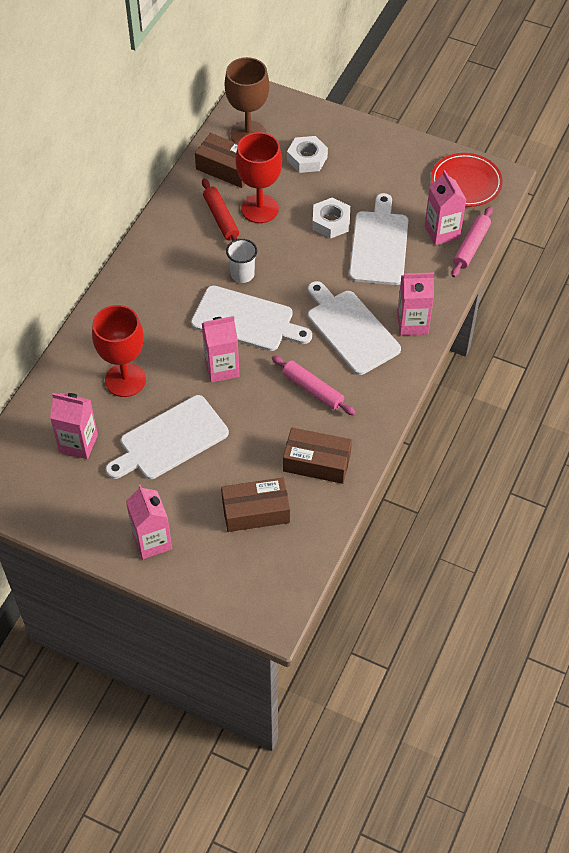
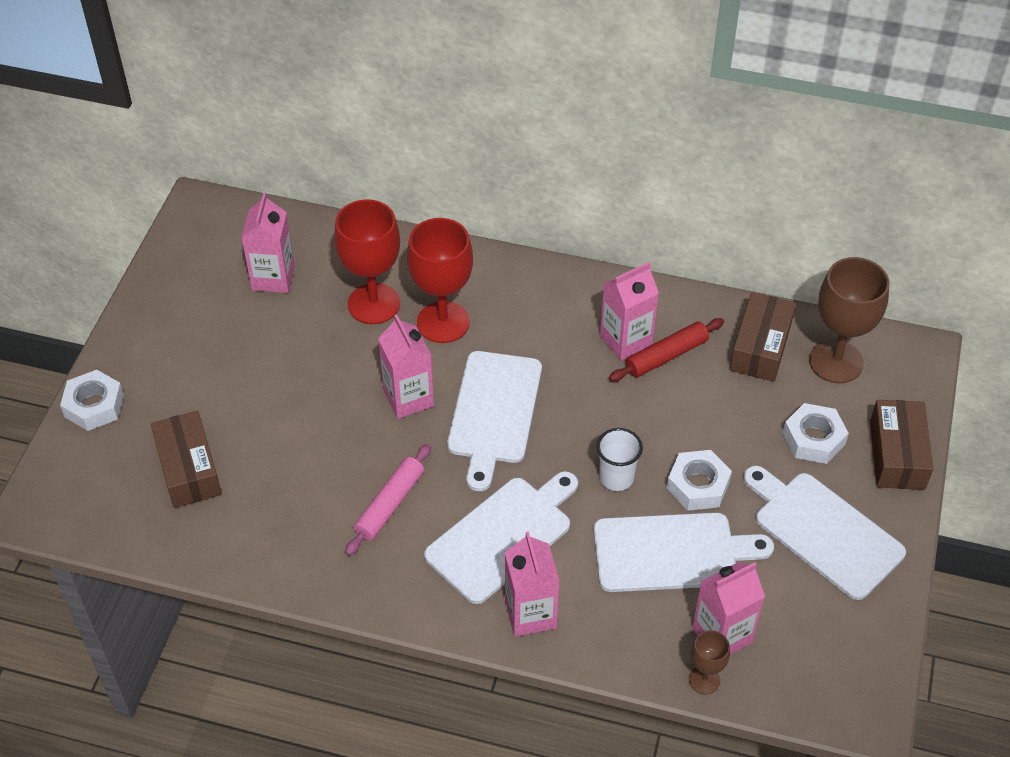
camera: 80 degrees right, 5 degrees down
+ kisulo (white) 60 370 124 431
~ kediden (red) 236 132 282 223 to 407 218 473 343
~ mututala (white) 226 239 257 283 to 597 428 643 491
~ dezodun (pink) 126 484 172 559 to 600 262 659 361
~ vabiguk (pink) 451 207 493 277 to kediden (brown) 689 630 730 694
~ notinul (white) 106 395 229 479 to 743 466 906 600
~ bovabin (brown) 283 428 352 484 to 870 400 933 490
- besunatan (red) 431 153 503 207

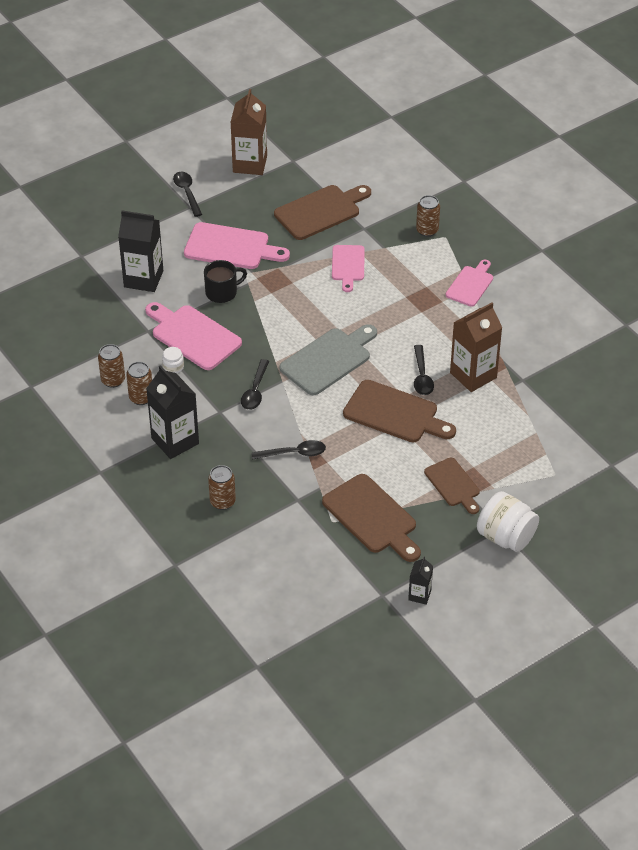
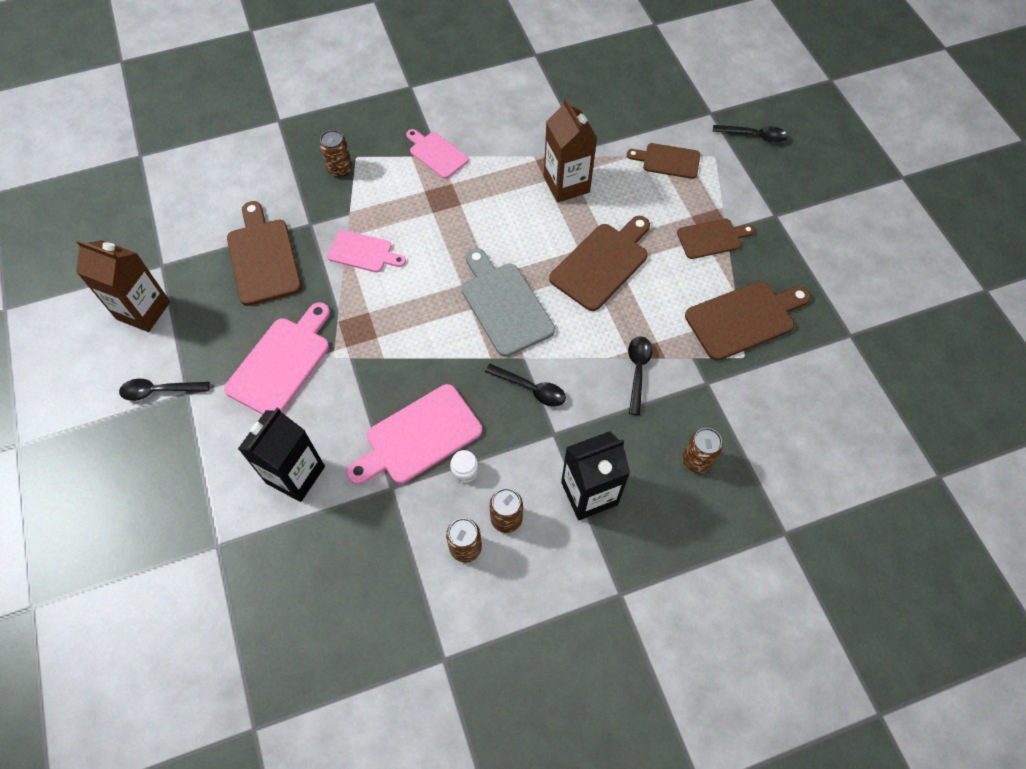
camera: 75 degrees left, 15 degrees up
+ notinul (brown) 627 143 700 179
~ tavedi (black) 414 345 434 395 to 713 125 788 143
- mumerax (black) 204 260 247 303
- dezodun (black) 408 557 433 605
- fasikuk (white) 477 491 539 552

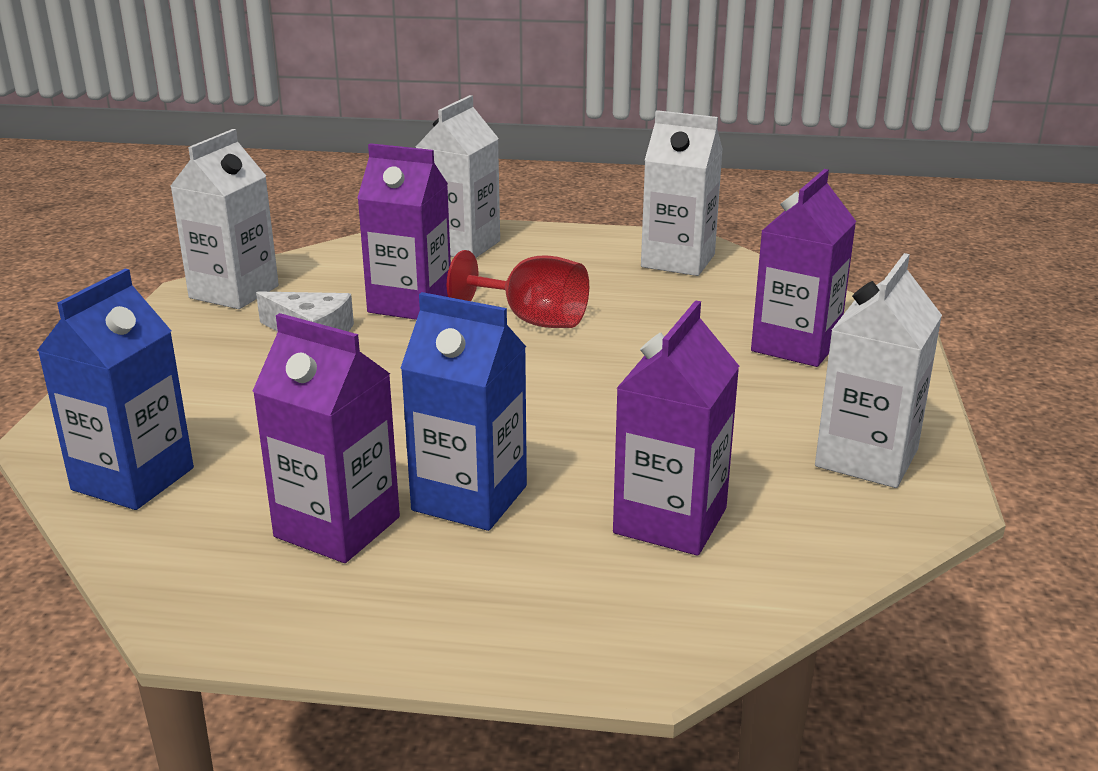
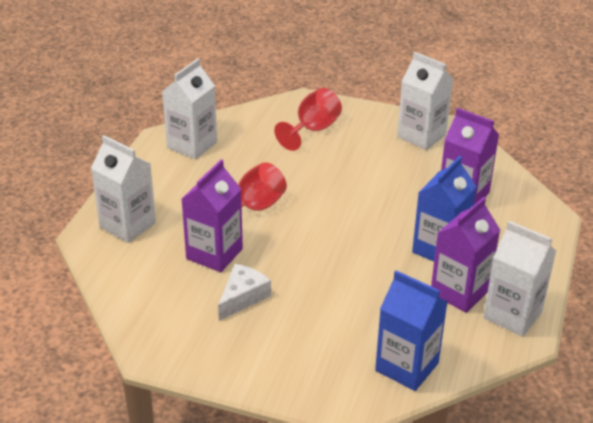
camera: 80 degrees left, 10 degrees up
~ dezodun (purple) 751 169 856 367 to kediden (red) 274 88 342 151
~ dezodun (white) 170 129 279 309 to 483 221 556 337

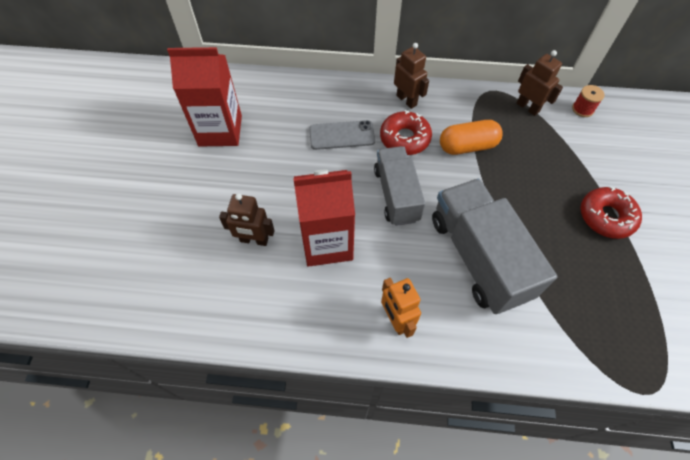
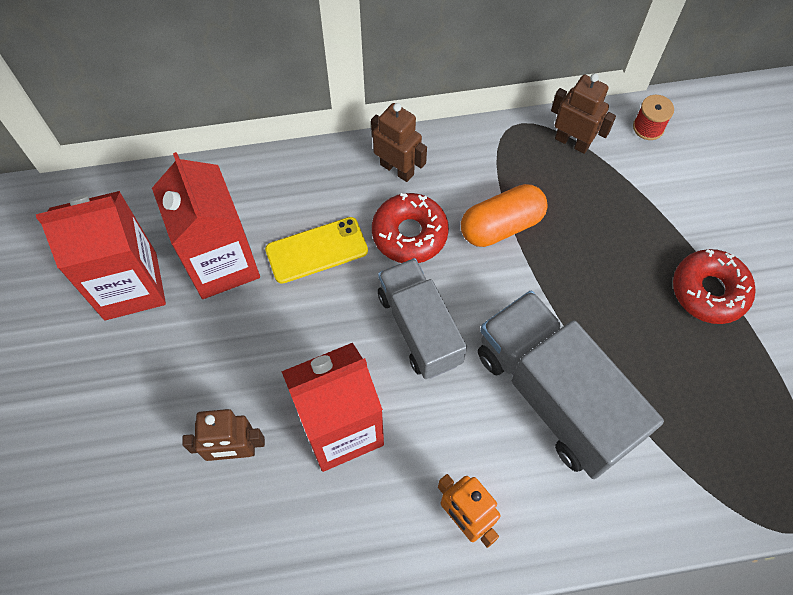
camera: 15 degrees left, 5 degrees up
+ dezodun (red) 152 152 260 299
~ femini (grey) 309 120 375 150 to femini (yellow) 265 217 368 284

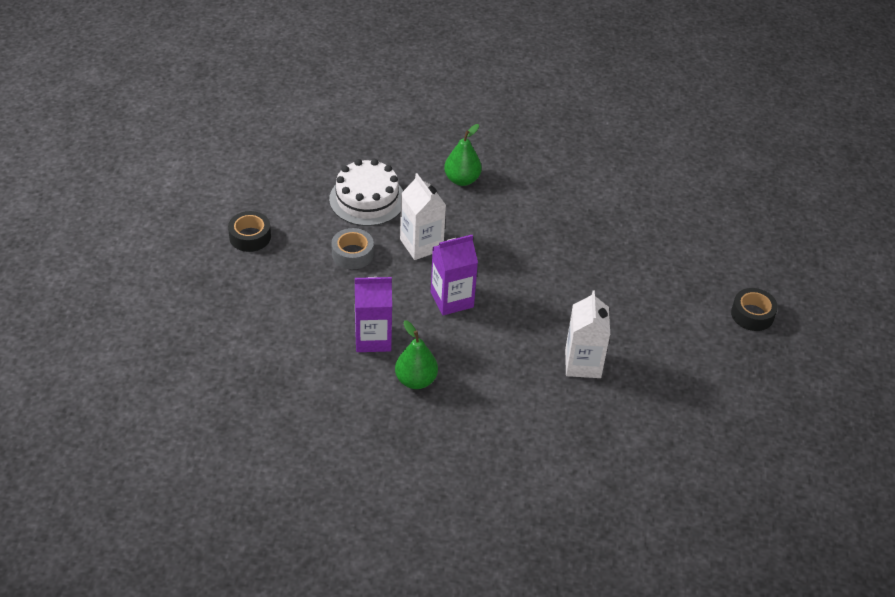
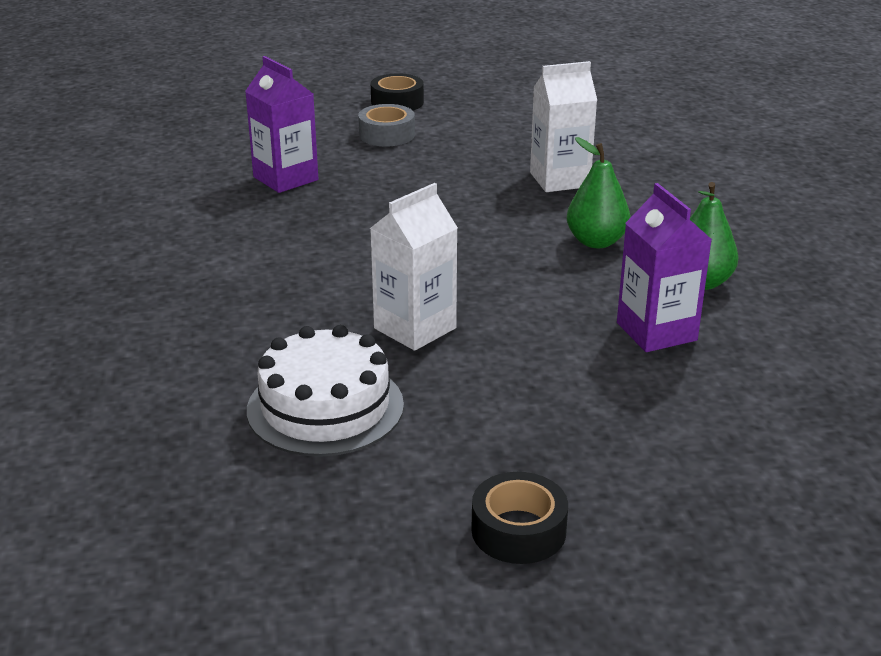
camera: 105 degrees left, 15 degrees down
~ dezodun (purple) 431 235 478 315 to 245 56 318 193
~ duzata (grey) 332 228 374 269 to 358 104 415 147
~ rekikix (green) 444 124 482 186 to 567 137 630 248

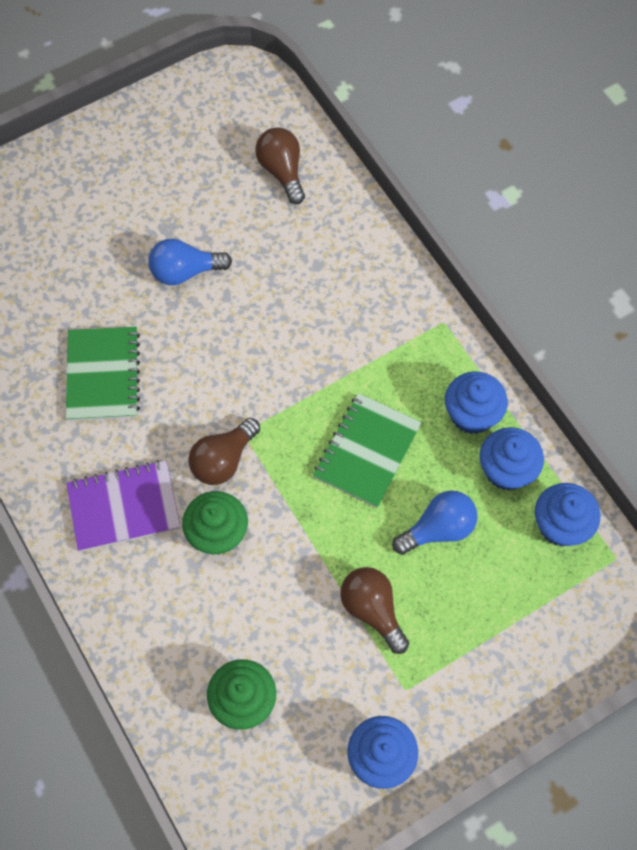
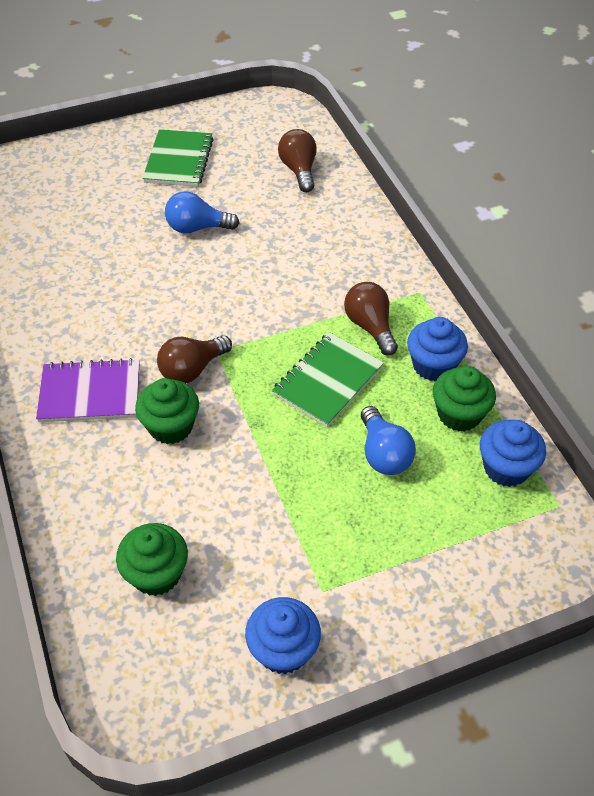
camera: 10 degrees right, 15 degrees down
~ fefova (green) 66 327 140 421 to 142 129 214 187
~ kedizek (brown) 340 567 409 654 to 344 282 398 356
~ kedizek (blue) 392 490 478 555 = 361 406 416 475 90 degrees clockwise
~ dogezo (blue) 479 427 544 490 to dogezo (green) 433 366 496 432

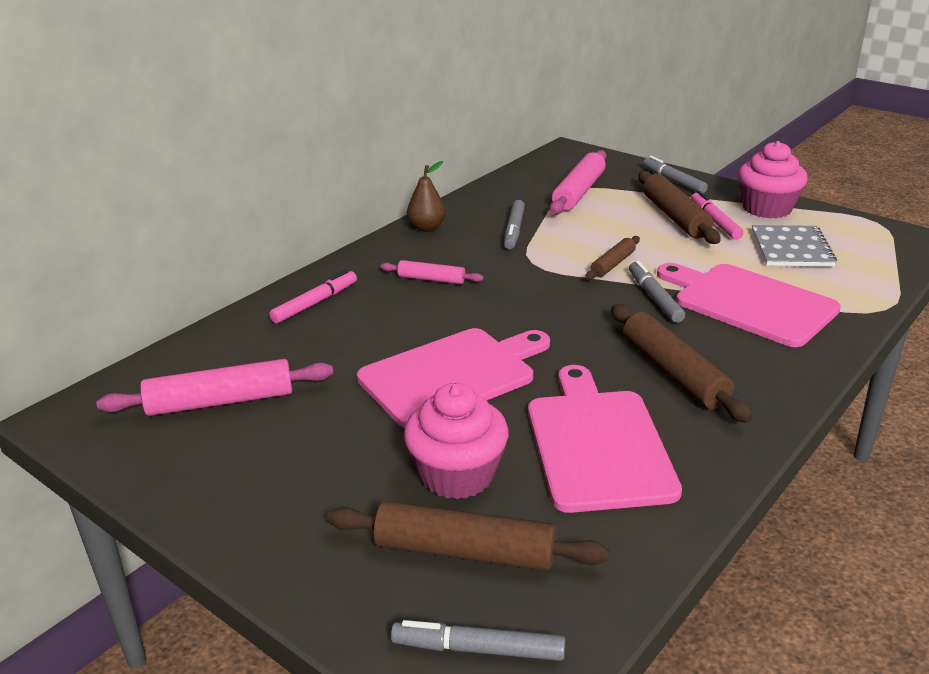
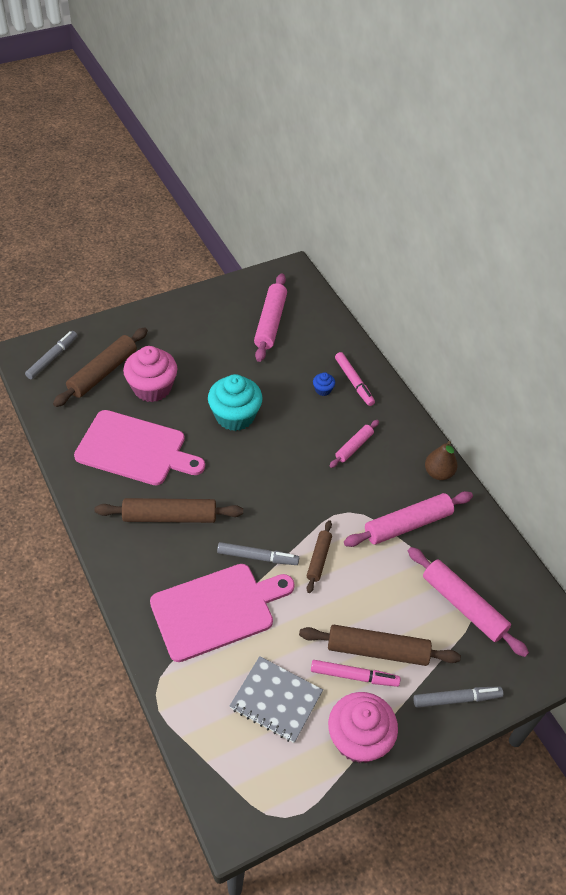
camera: 110 degrees right, 20 degrees up
~ notinul (pink) 357 328 550 428 to dogezo (turquoise) 208 374 263 431
~ vabiguk (brown) 585 236 640 280 = 306 520 332 593 45 degrees clockwise
+ dogezo (blue) 313 372 335 396
~ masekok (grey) 504 200 525 249 to vabiguk (pink) 344 491 473 547

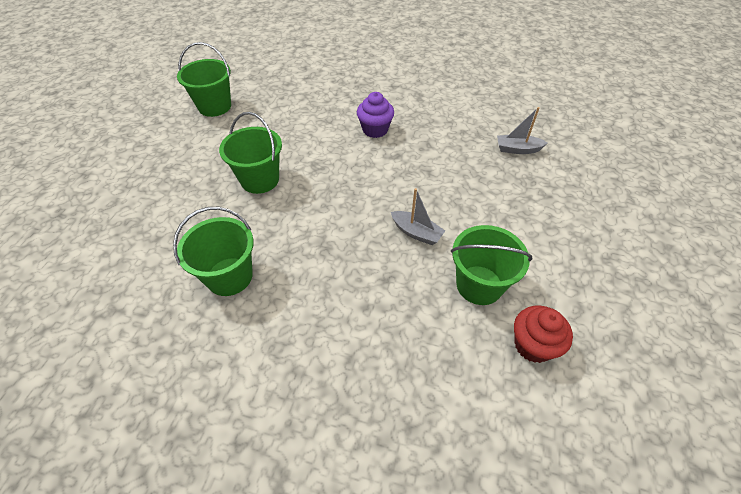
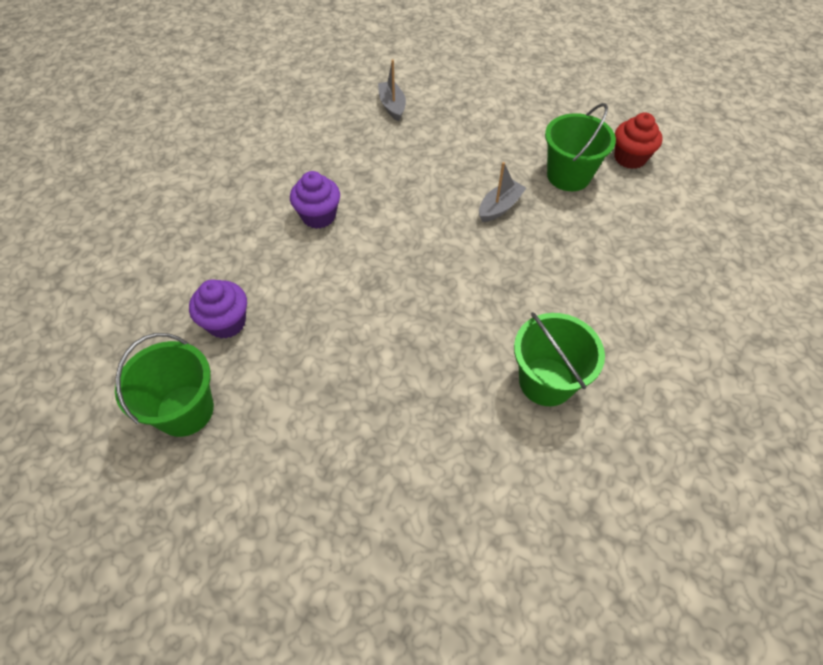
camera: 80 degrees left, 5 degrees up
+ dogezo (purple) 189 279 247 338
~ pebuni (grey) 497 107 548 154 = 378 59 406 121 150 degrees clockwise
- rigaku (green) 219 112 282 194

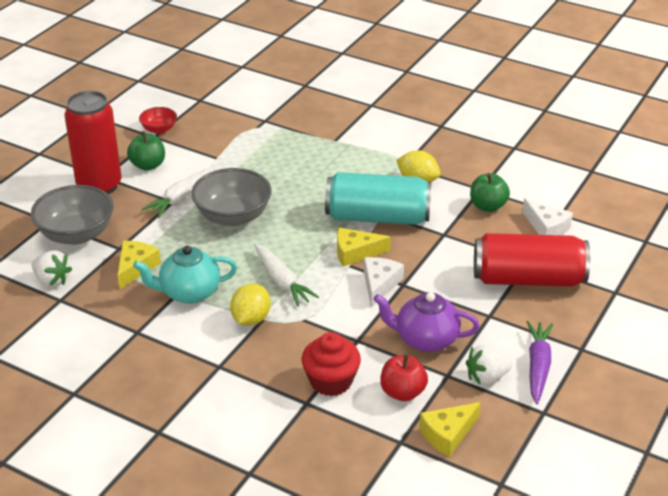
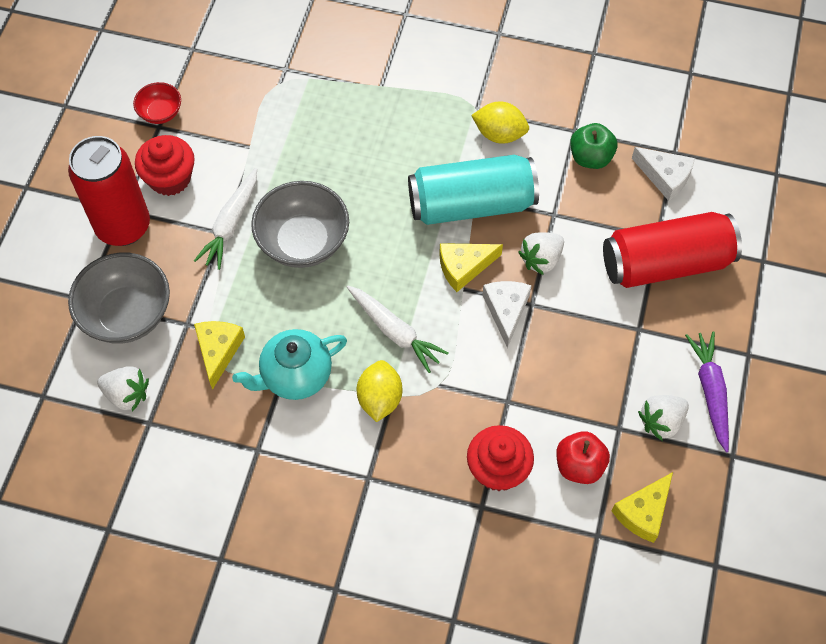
camera: 15 degrees left, 25 degrees up
~ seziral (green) 127 131 165 171 to dogezo (red) 135 135 195 196
+ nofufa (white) 518 233 564 275
- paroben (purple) 373 292 480 352

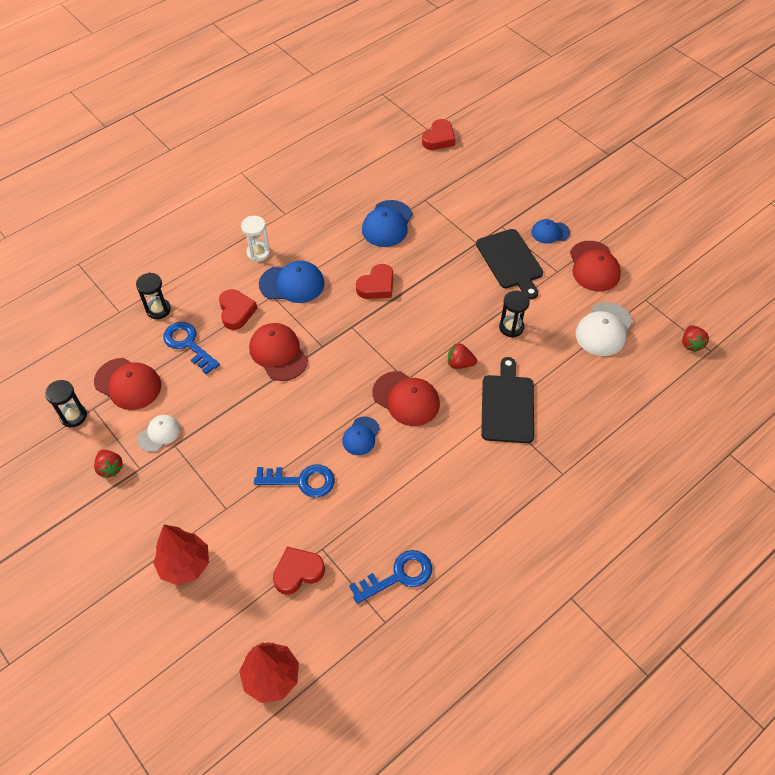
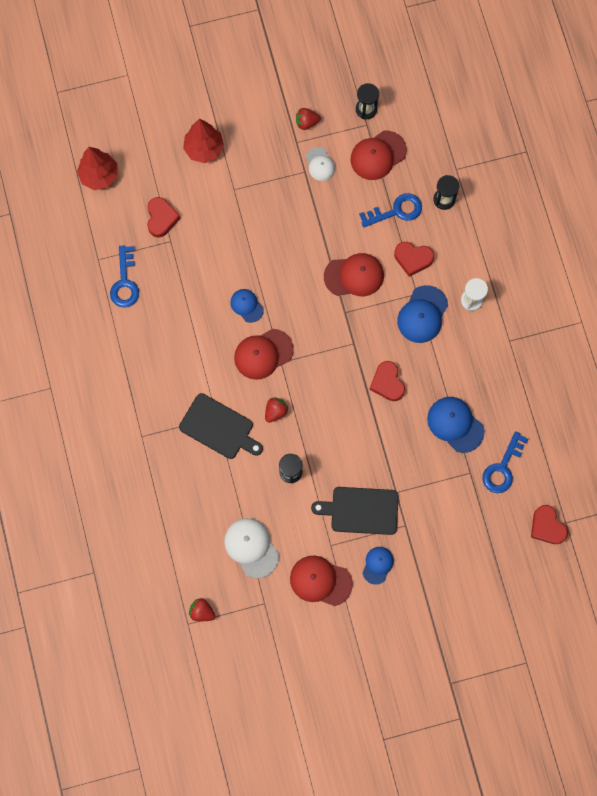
camera: 115 degrees right, 20 degrees up
~ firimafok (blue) 254 465 335 497 to 483 431 528 493

